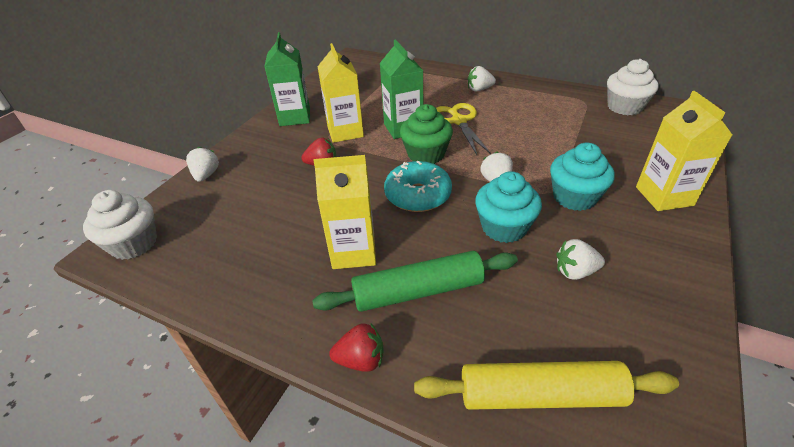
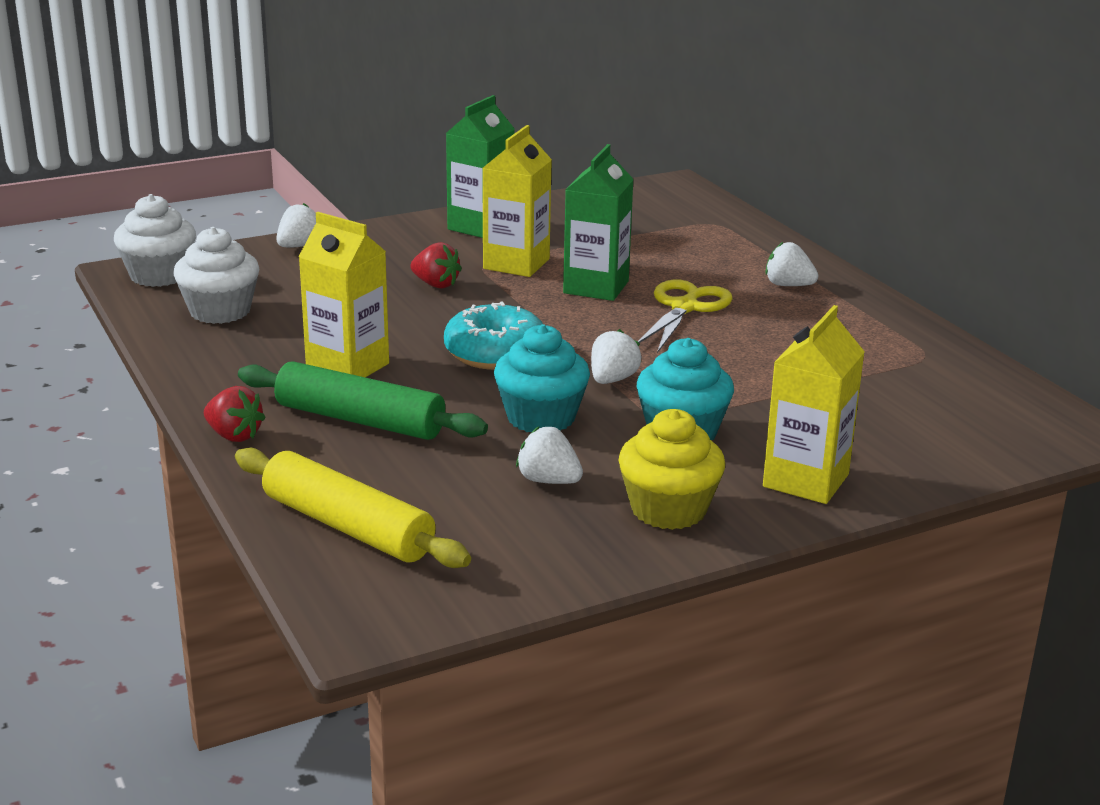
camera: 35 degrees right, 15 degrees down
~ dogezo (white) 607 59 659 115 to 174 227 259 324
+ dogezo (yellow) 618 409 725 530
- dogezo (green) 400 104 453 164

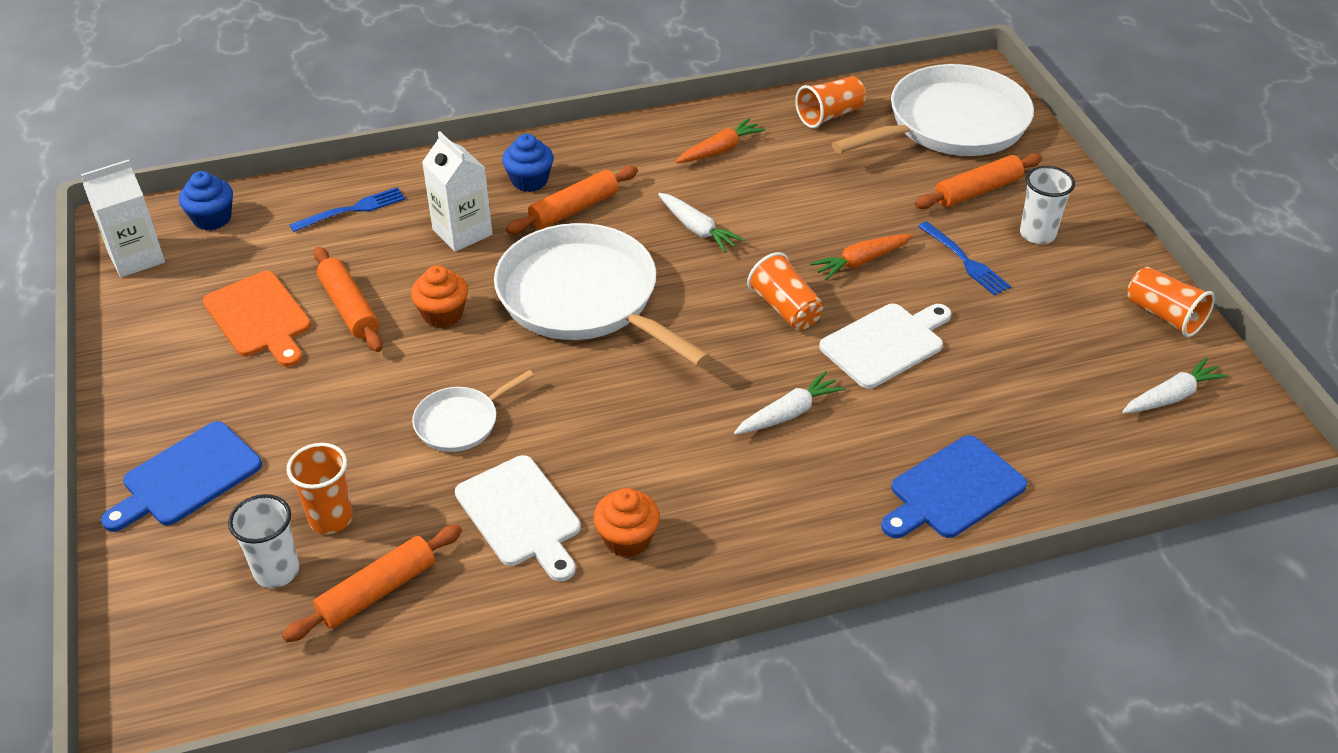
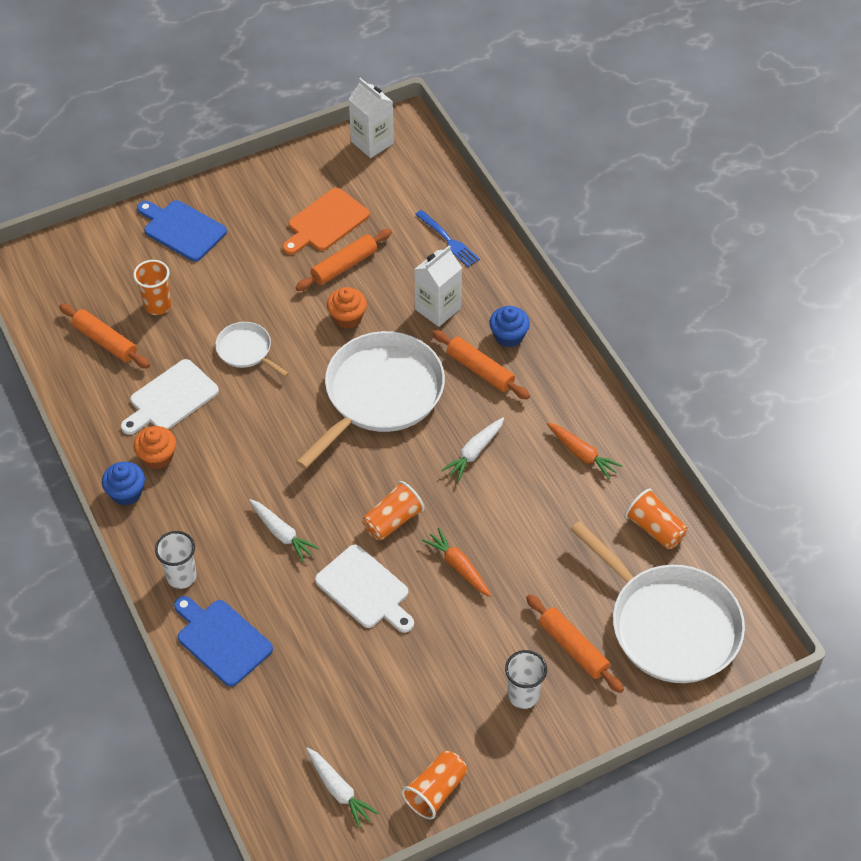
camera: 80 degrees right, 10 degrees up
~ dogezo (blue) 179 171 233 230 to 102 462 145 505
~ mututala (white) 228 494 299 588 to 155 531 196 589
- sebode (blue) 918 221 1011 296

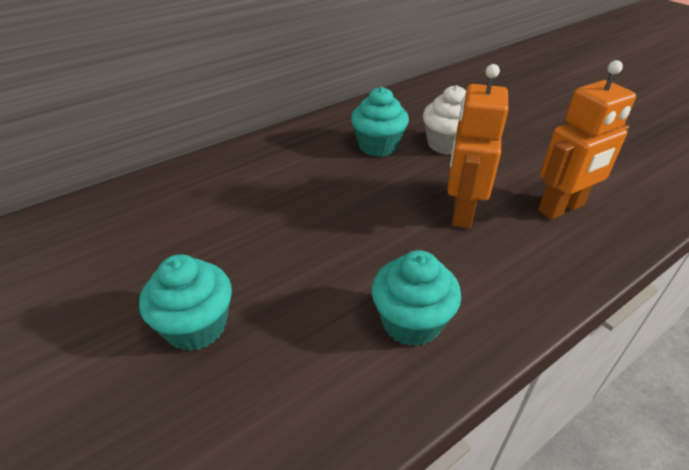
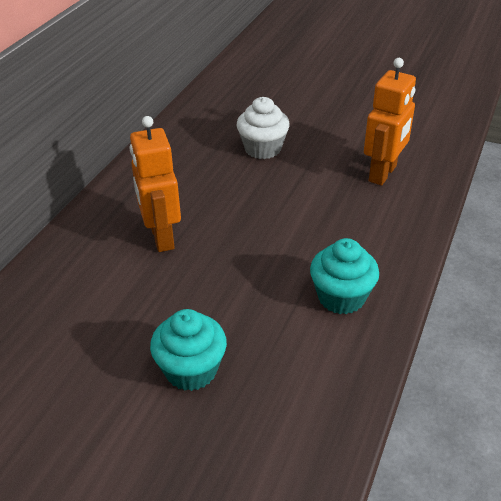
camera: 30 degrees left, 0 degrees up
~ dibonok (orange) 447 64 508 228 to 130 116 181 252
- dogezo (turquoise) 351 87 409 157

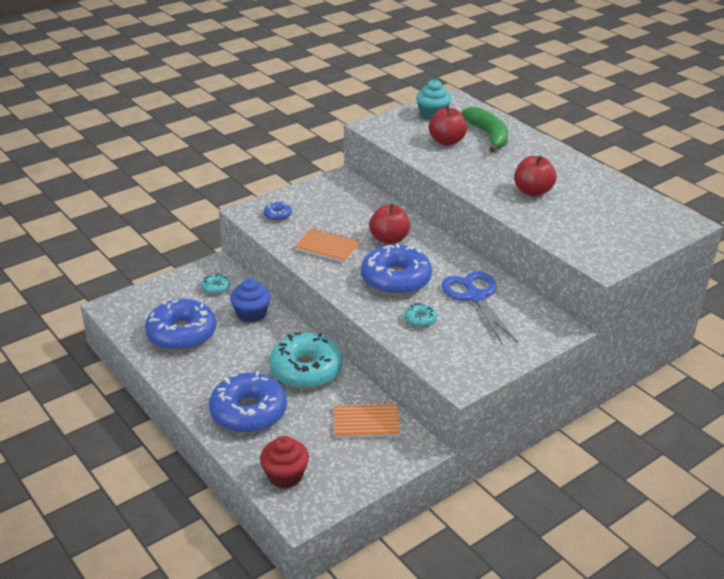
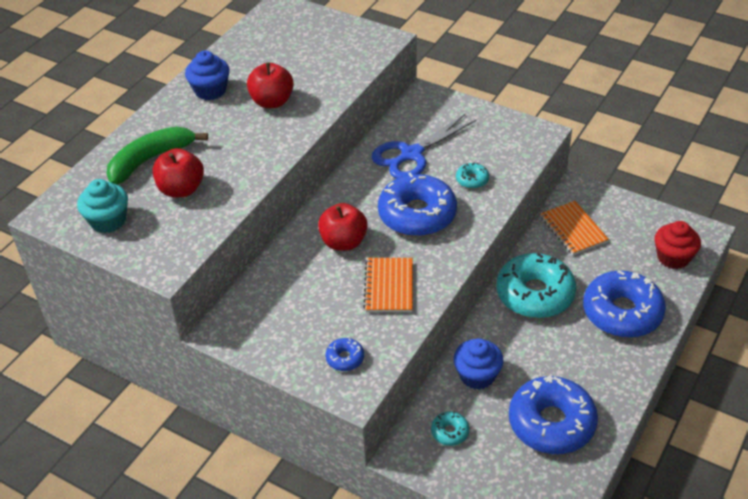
camera: 110 degrees left, 10 degrees up
+ dogezo (blue) 185 51 229 100

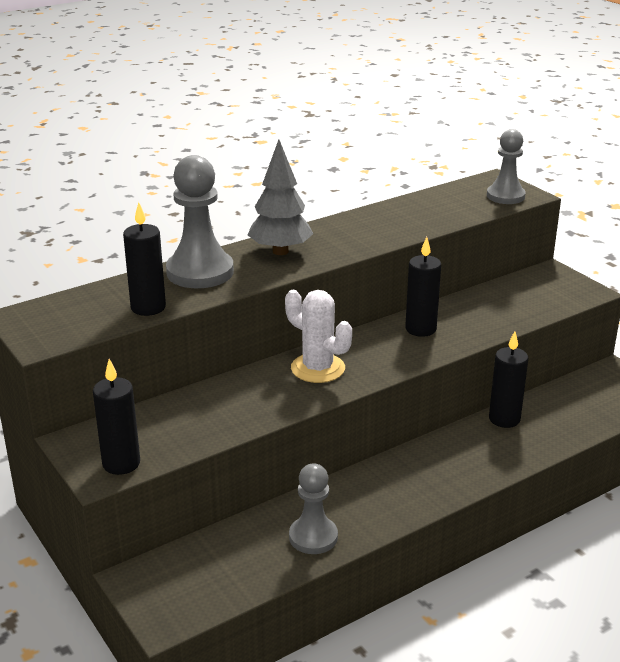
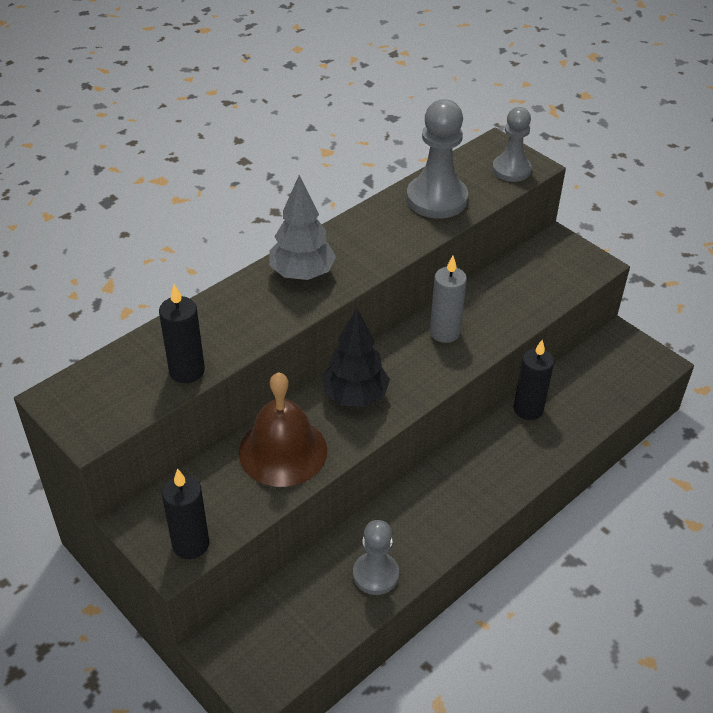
camera: 10 degrees left, 15 degrees up
+ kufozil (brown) 239 372 327 487
~ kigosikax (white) 285 290 352 383 to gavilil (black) 322 308 390 407
~ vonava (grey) 166 155 234 288 to 407 99 468 219
~ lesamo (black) 405 237 441 337 to lesamo (grey) 430 256 467 343

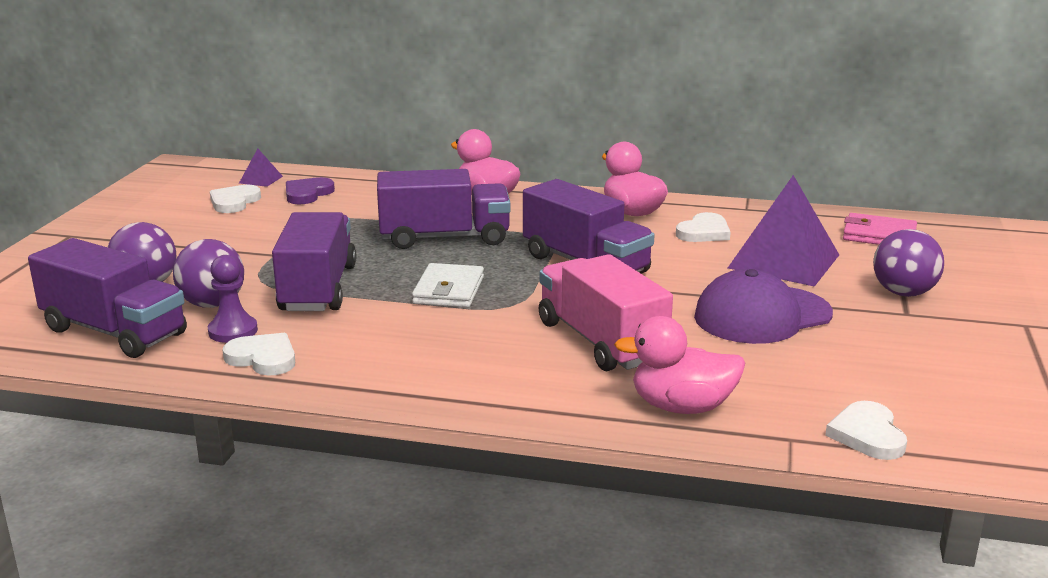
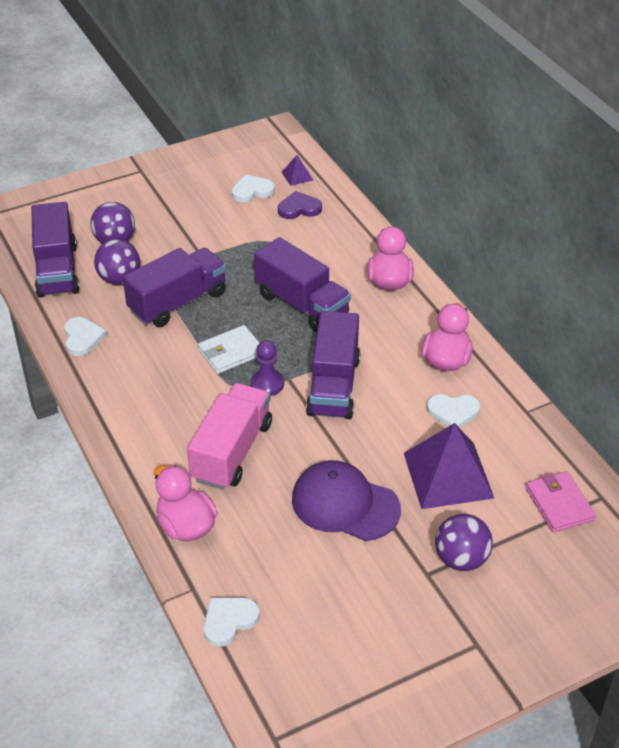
camera: 50 degrees right, 20 degrees up
~ vonava (purple) 208 255 258 343 to 251 340 284 396

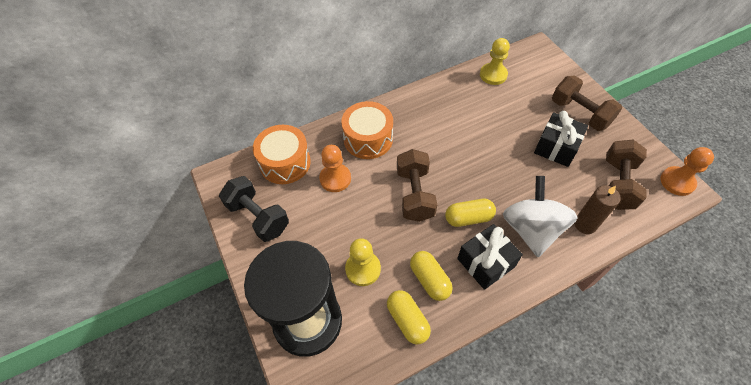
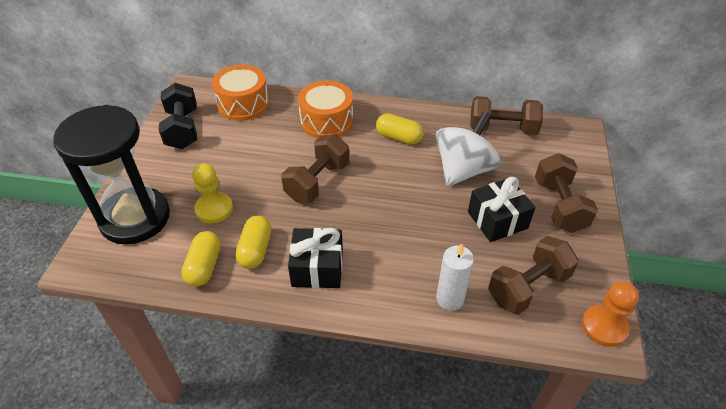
camera: 35 degrees right, 10 degrees down
~ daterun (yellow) 445 199 496 227 to 376 113 424 145
~ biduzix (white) 503 176 578 257 to 436 111 500 187
~ lesamo (brown) 574 186 621 234 to lesamo (white) 436 243 474 311
~ vonava (yellow) 480 38 510 85 to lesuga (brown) 470 96 543 135
- vonava (orange) 319 145 351 192

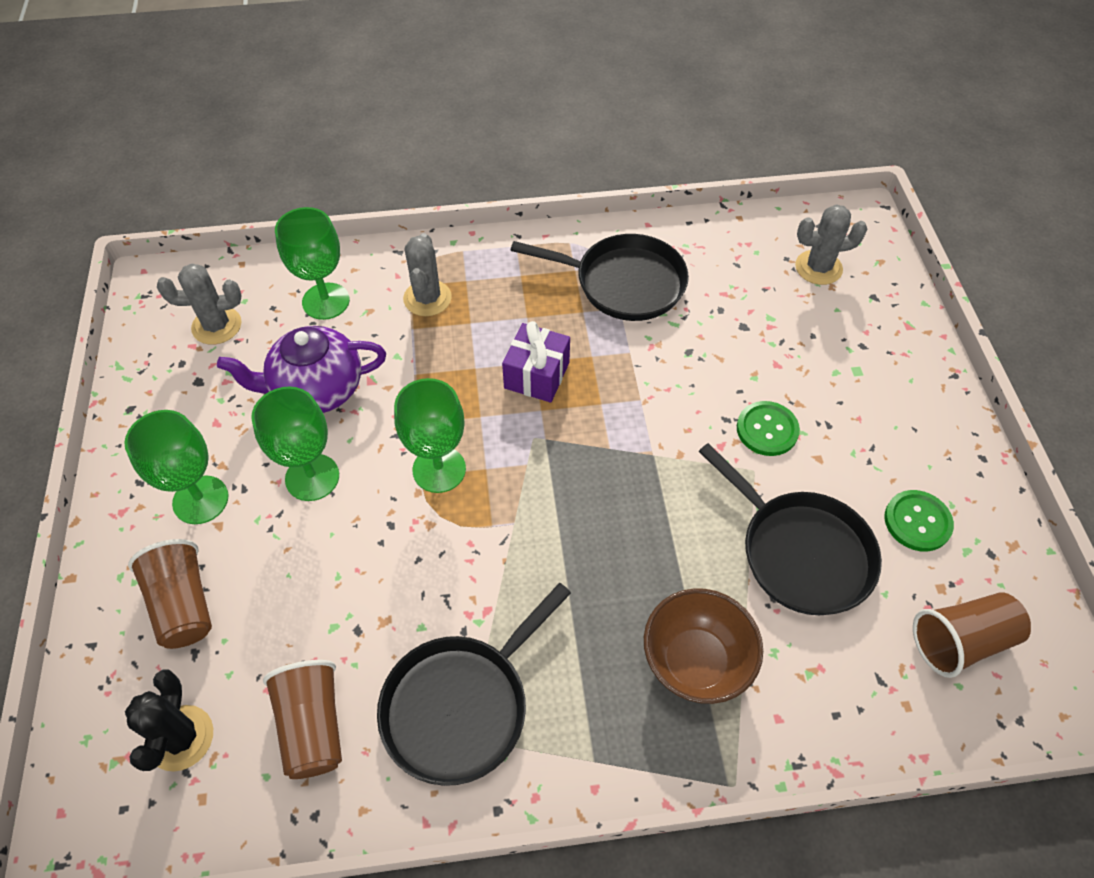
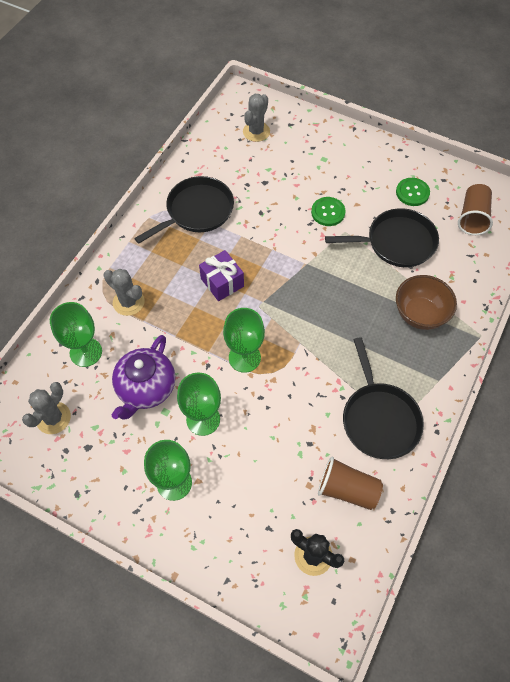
camera: 55 degrees left, 5 degrees up
- mututala (brown) 128 539 212 649

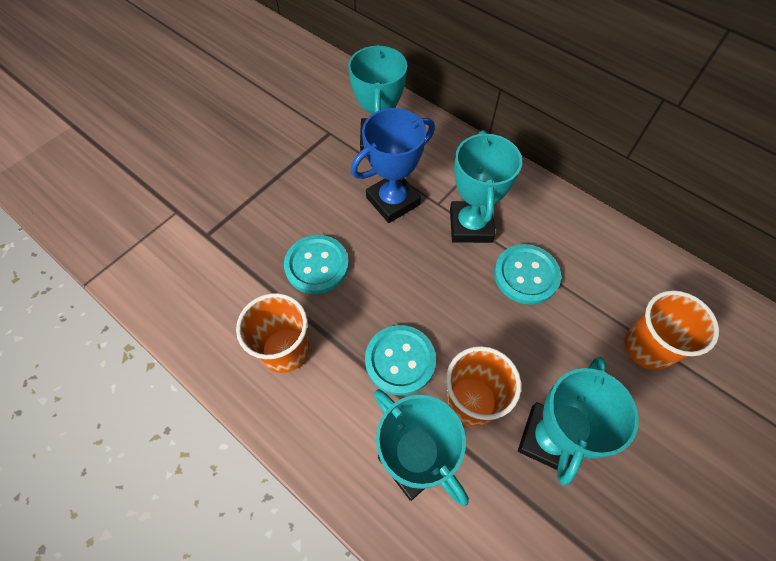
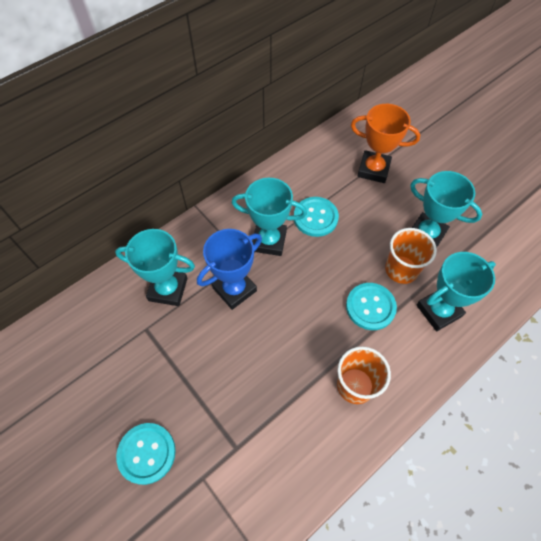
camera: 80 degrees left, 0 degrees up
~ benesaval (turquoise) 284 235 349 294 to 116 423 176 485
~ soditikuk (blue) 351 108 435 223 = 197 229 262 310 75 degrees clockwise
~ mututala (orange) 624 290 719 370 to soditikuk (orange) 351 104 420 183

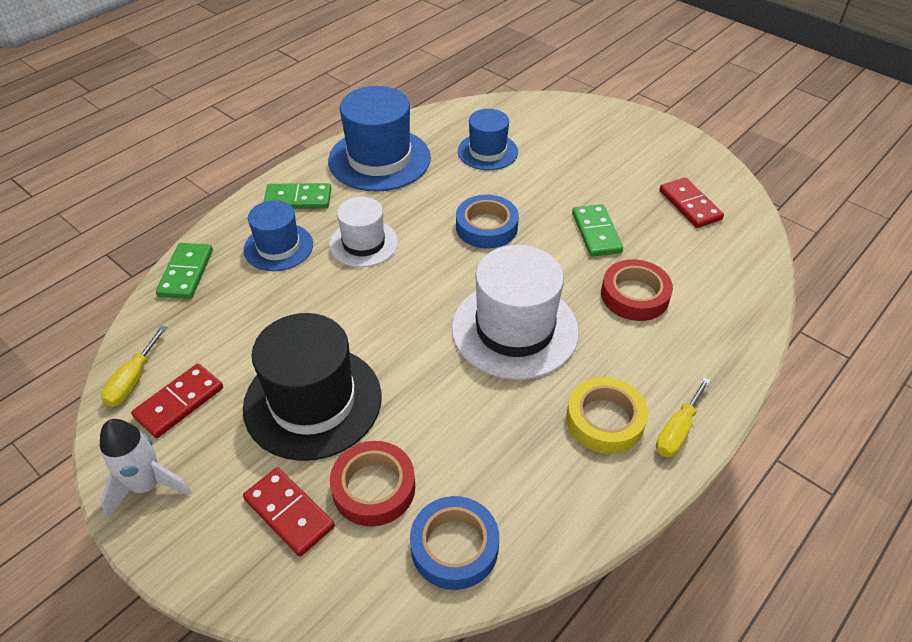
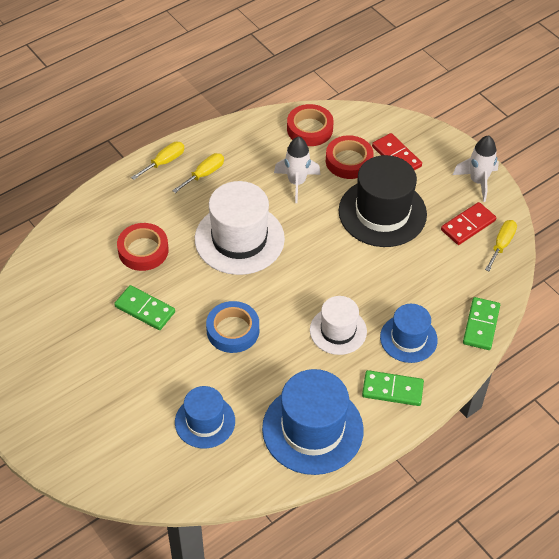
camera: 170 degrees left, 5 degrees up
~ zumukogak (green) 572 204 623 257 = 114 285 175 330 60 degrees counterclockwise
~ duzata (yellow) 566 377 648 454 to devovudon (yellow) 172 153 224 193
+ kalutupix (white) 274 136 321 203
~ duzata (blue) 410 496 499 590 to duzata (red) 287 104 334 146
- zumukogak (red) 659 178 724 228

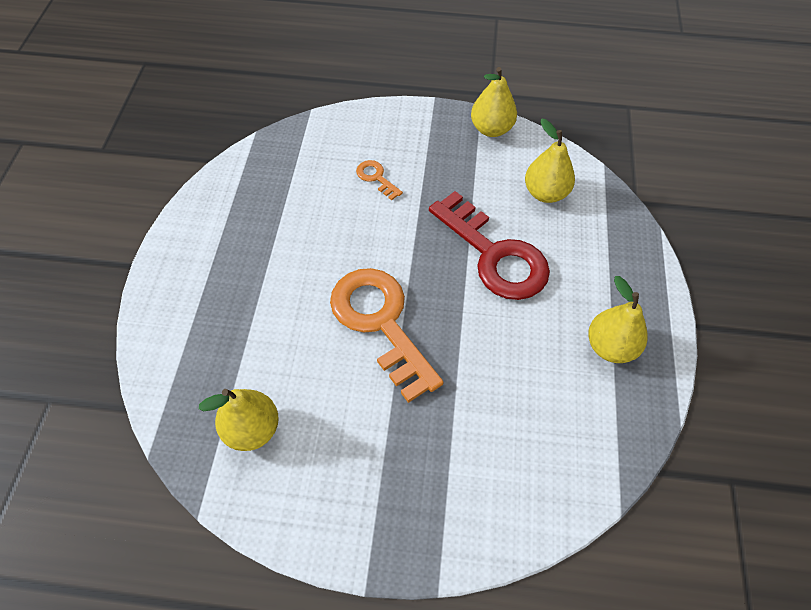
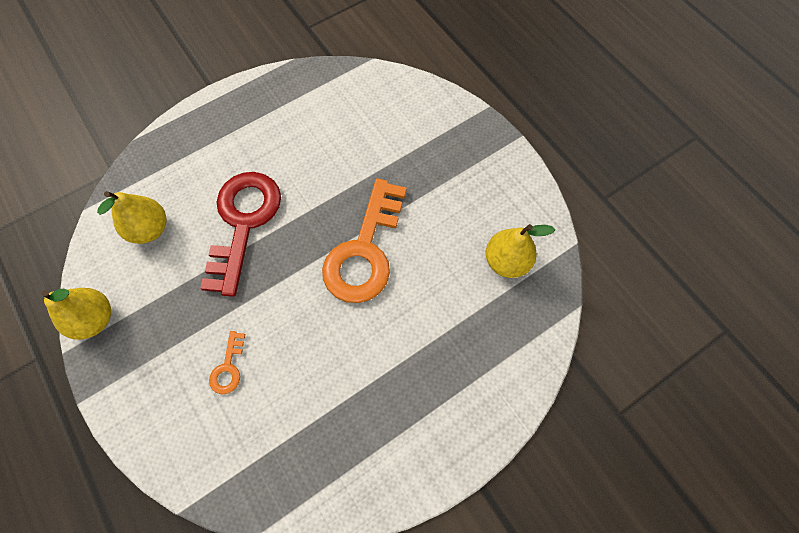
camera: 130 degrees left, 10 degrees up
- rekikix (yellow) 588 276 648 363

